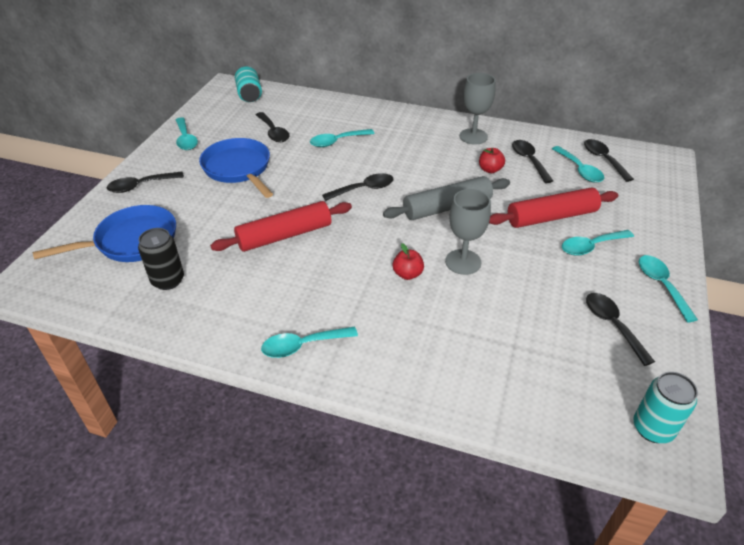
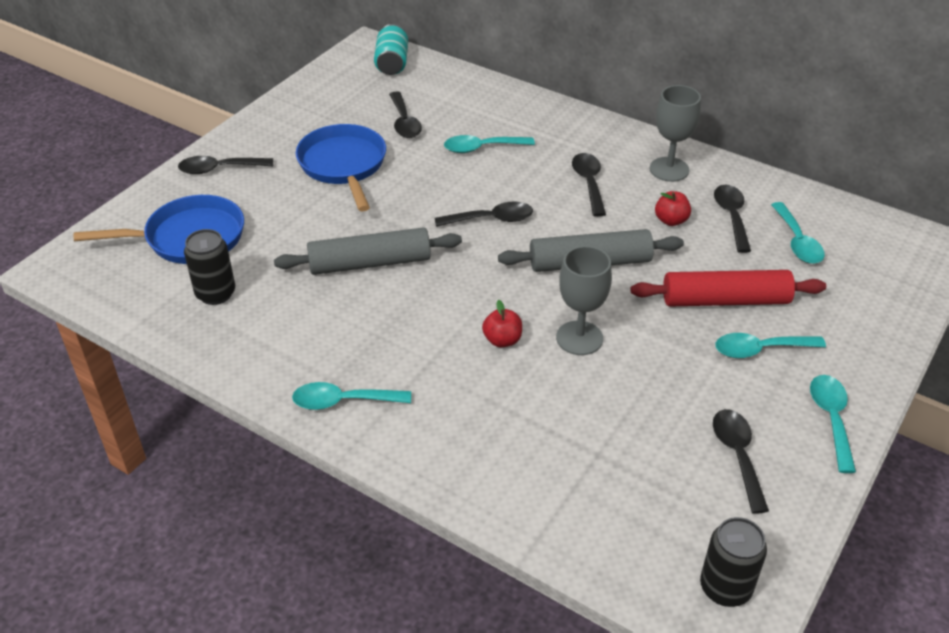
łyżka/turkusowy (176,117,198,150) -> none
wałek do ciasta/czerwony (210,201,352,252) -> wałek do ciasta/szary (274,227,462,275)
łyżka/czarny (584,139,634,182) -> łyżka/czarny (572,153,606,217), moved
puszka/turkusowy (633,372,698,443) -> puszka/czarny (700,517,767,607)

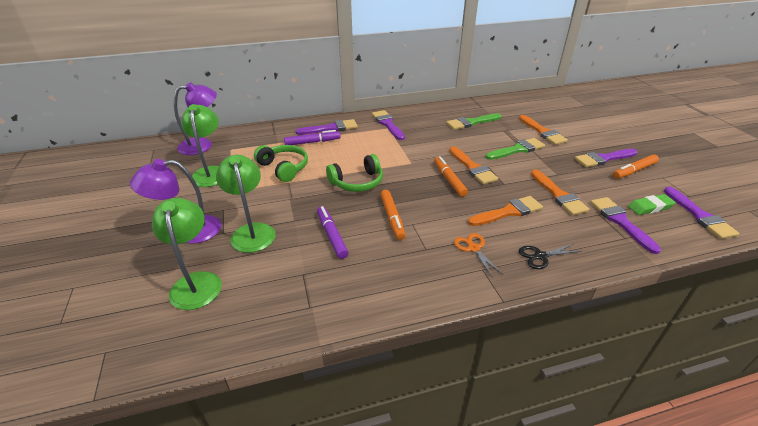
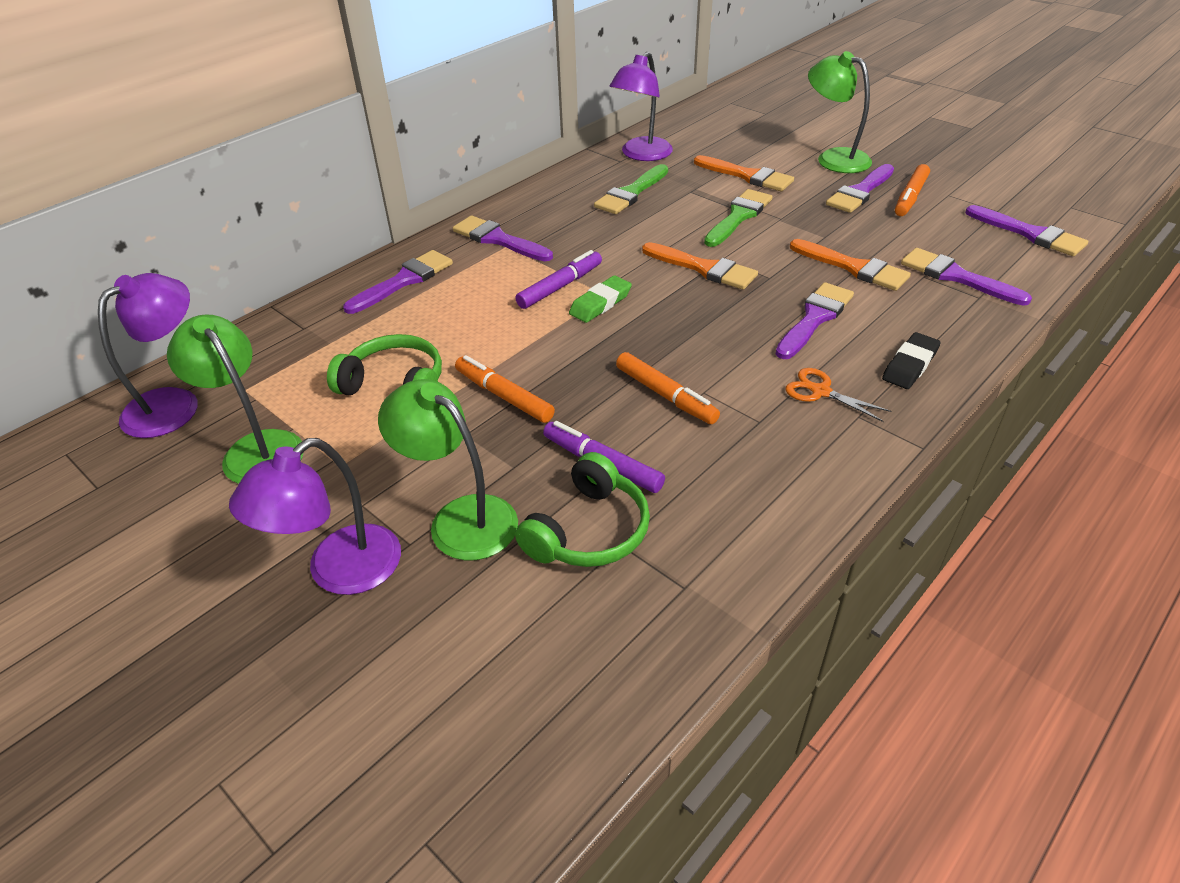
lampka/zielony (152,198,222,310) -> lampka/zielony (808,51,872,173), moved
flamaster/fioletowy (284,130,340,145) -> flamaster/fioletowy (515,250,602,309), moved
słuchawki/zielony (326,154,383,192) -> słuchawki/zielony (515,452,650,567), moved
flamaster/pomarańczowy (434,156,468,197) -> flamaster/pomarańczowy (455,355,555,423), moved
pędzel/pomarańczowy (468,196,543,226) -> pędzel/fioletowy (776,282,854,359)
nożyczki/czarny (519,244,581,269) -> gumka do mazania/czarny (882,332,941,389)
gumka do mazania/zielony (628,194,676,215) -> gumka do mazania/zielony (569,275,632,323), moved
none -> lampka/fioletowy (609,52,673,161)

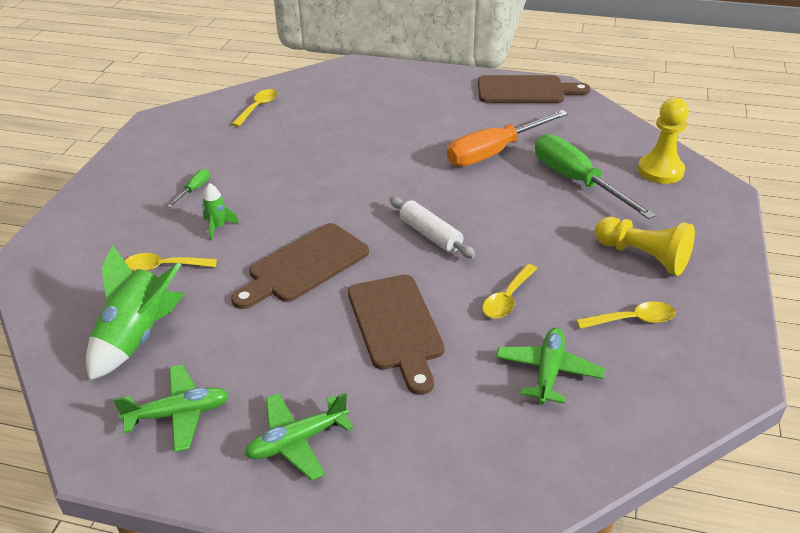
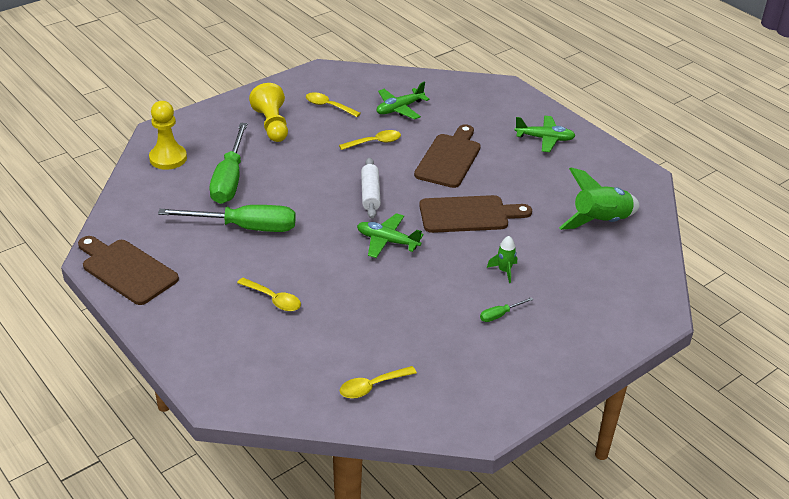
samolot/zielony (113,364,229,452) -> samolot/zielony (357,213,423,258), moved
łyżka/żółty (125,253,217,271) -> łyżka/żółty (237,278,301,311), moved
śrubokręt/pomarańczowy (447,110,568,167) -> śrubokręt/zielony (158,205,296,232)

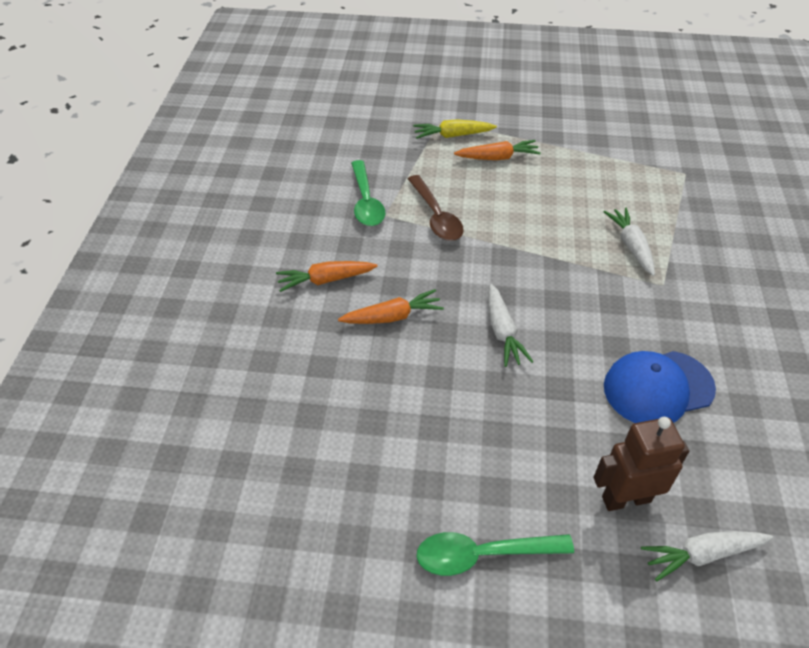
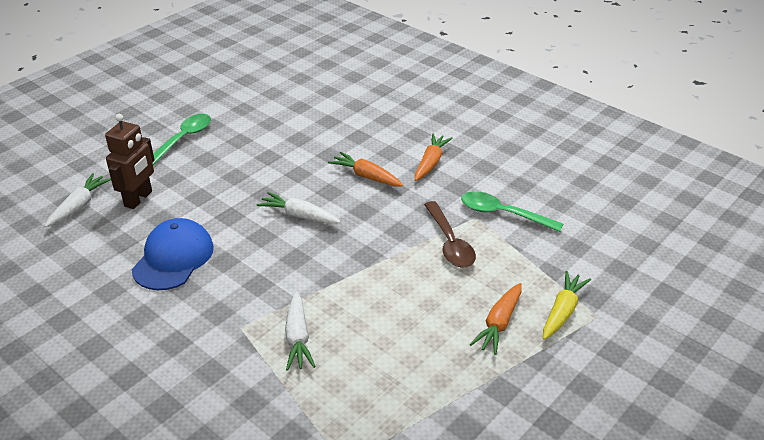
marchewka/pomarańczowy (338,289,444,324) -> marchewka/pomarańczowy (328,152,403,186), 105 degrees clockwise
łyżka/brązowy (408,175,464,241) -> łyżka/brązowy (424,201,476,267), 120 degrees counterclockwise
marchewka/biały (604,208,655,276) -> marchewka/biały (285,291,316,371), 60 degrees clockwise

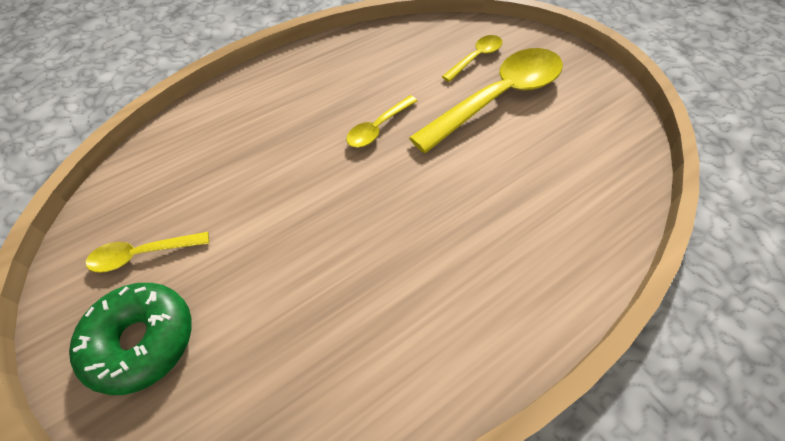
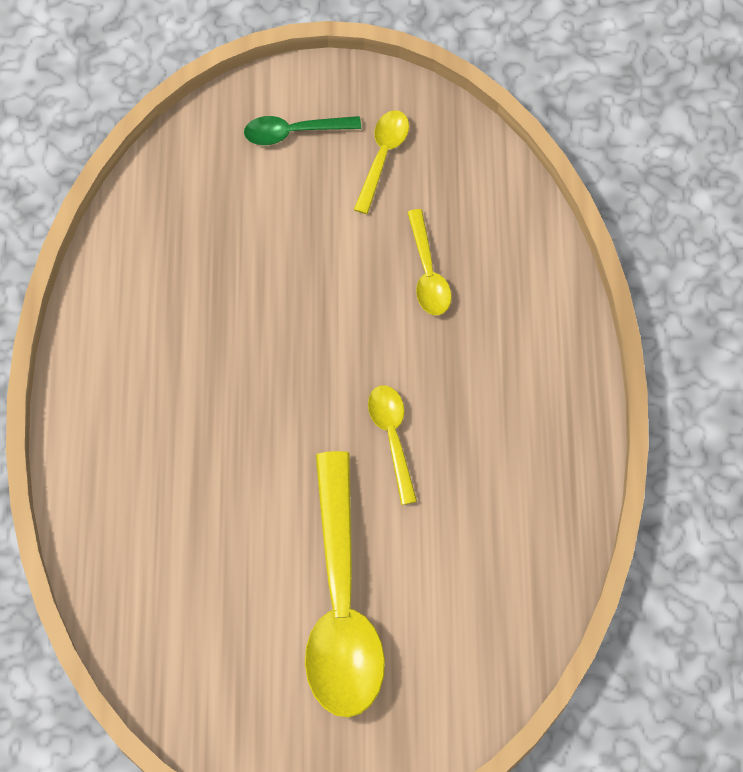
donut/zielony (69,283,192,395) -> łyżka/zielony (244,116,361,145)
łyżka/żółty (442,35,502,82) -> łyżka/żółty (407,209,452,315), moved

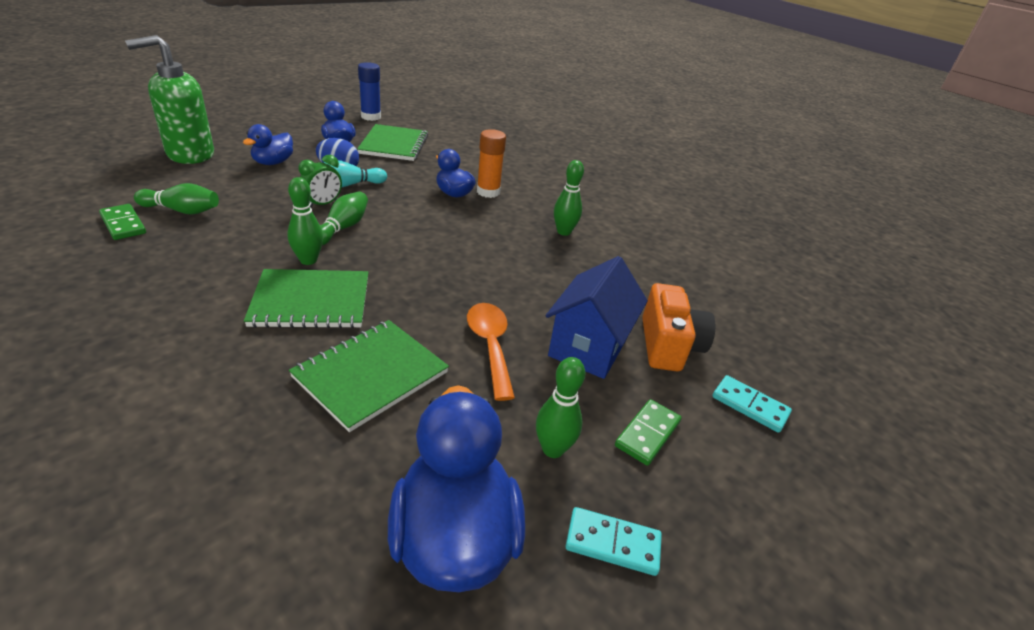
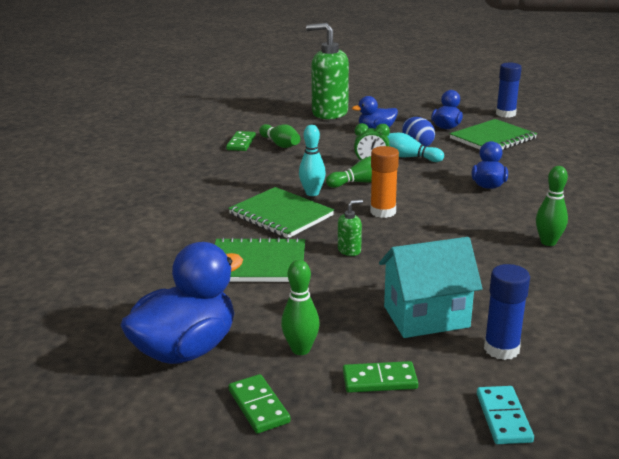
kręgiel/zielony (287,177,323,265) -> kręgiel/turkusowy (299,125,326,196)
łyżka/pomarańczowy (467,303,515,401) -> none
klej w sztyfcie/pomarańczowy (477,129,506,198) -> klej w sztyfcie/pomarańczowy (370,146,399,218), moved
domek/niebieski (546,256,648,379) -> domek/turkusowy (379,237,482,338)
kostka domina/turkusowy (566,507,662,576) -> kostka domina/zielony (229,374,291,434)
aparat fotograficzny/pomarańczowy (642,283,715,371) -> klej w sztyfcie/niebieski (484,264,530,360)
none -> dozownik mydła/zielony (338,199,363,256)

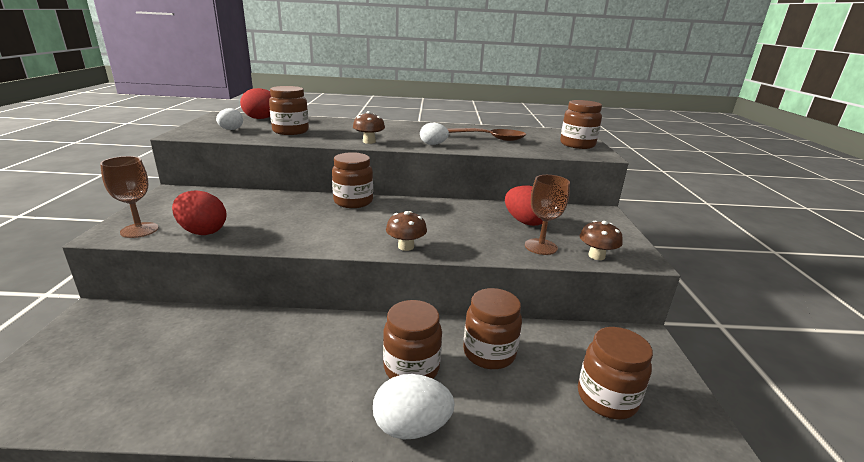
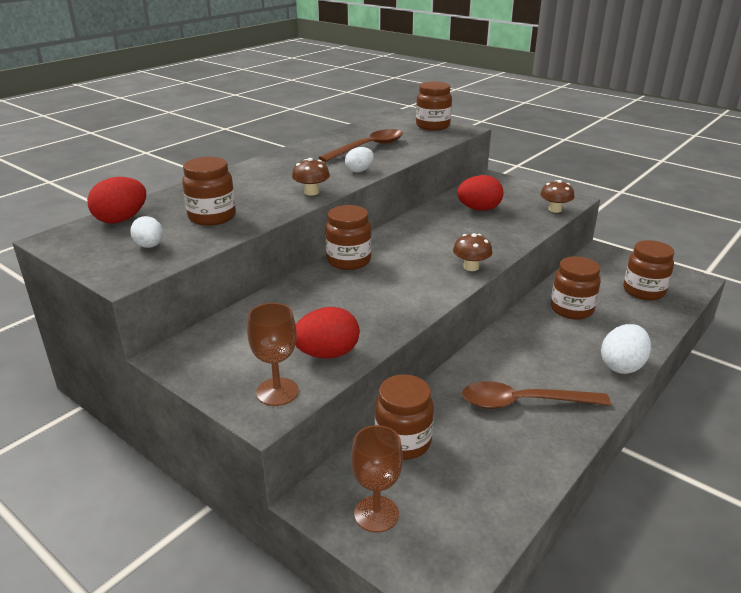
słoik/brązowy (383,300,442,379) -> słoik/brązowy (375,374,434,460), moved
kielich/brązowy (525,175,570,255) -> kielich/brązowy (351,425,403,533), moved
none -> łyżka/brązowy (462,381,611,409)

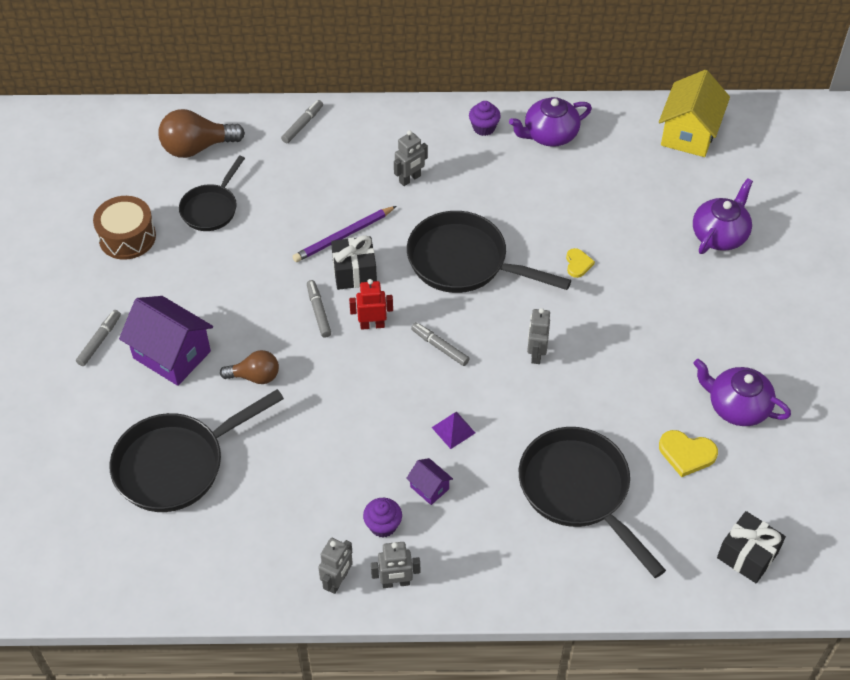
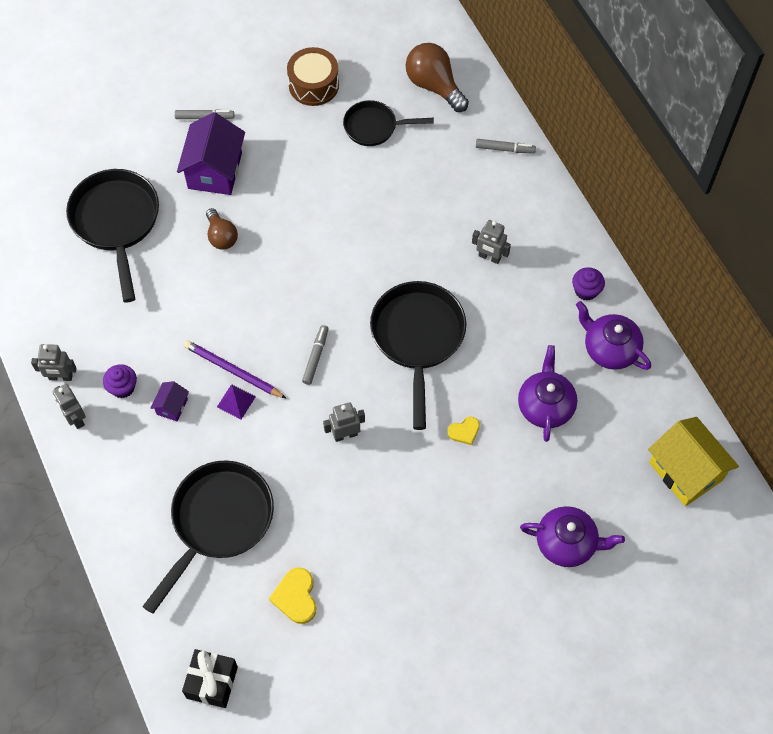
patelnia/czarny (109,389,284,512) -> patelnia/czarny (66,169,159,303), 45 degrees clockwise
ołówek/fioletowy (292,206,396,262) -> ołówek/fioletowy (184,340,287,399), moved
flamaster/szary (307,280,331,338) -> none
prezent/czarny (331,235,377,290) -> none
robot/czerwony (349,279,393,330) -> none
domek/żółty (659,70,730,157) -> domek/żółty (648,417,739,506), 60 degrees clockwise
imbryk/fioletowy (693,359,791,426) -> imbryk/fioletowy (518,345,577,442), moved

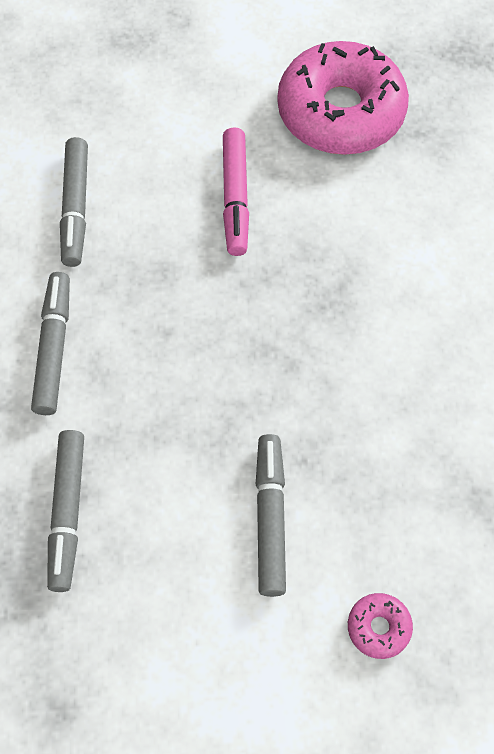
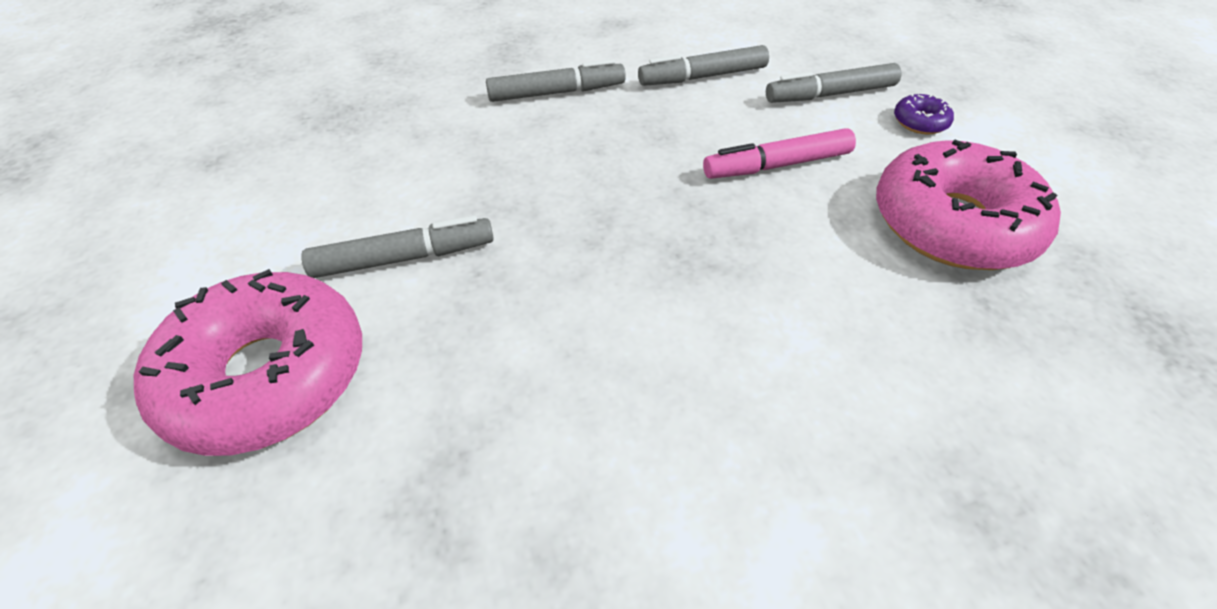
flamaster/szary (47,430,84,592) -> flamaster/szary (766,63,901,103), moved
donut/różowy (348,593,413,659) -> donut/różowy (134,269,362,456), x2.50
none -> donut/fioletowy (894,94,954,135)

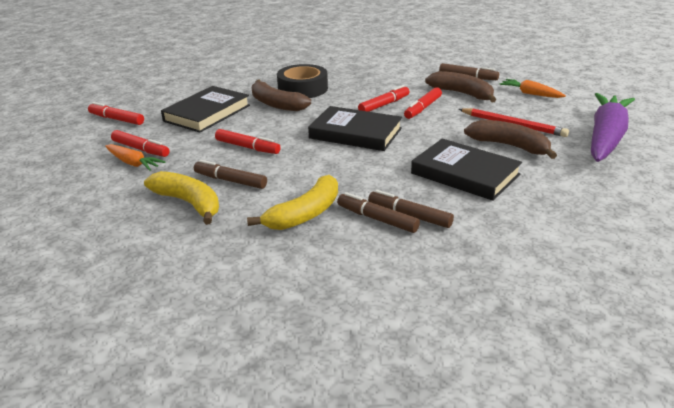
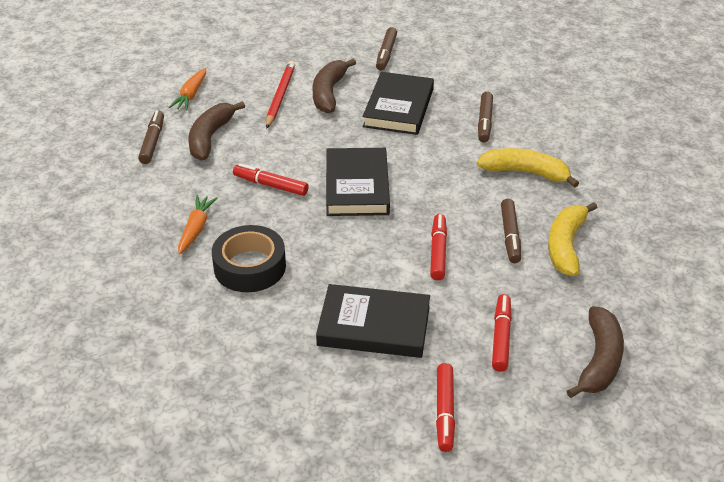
marchewka/pomarańczowy (105,144,165,171) -> marchewka/pomarańczowy (178,195,217,254), moved
banan/brązowy (252,80,311,111) -> banan/brązowy (567,306,624,398), moved
flamaster/brązowy (337,192,420,233) -> flamaster/brązowy (376,27,397,70), moved
flamaster/czerwony (404,87,442,119) -> none
marchewka/fioletowy (591,93,635,162) -> none

